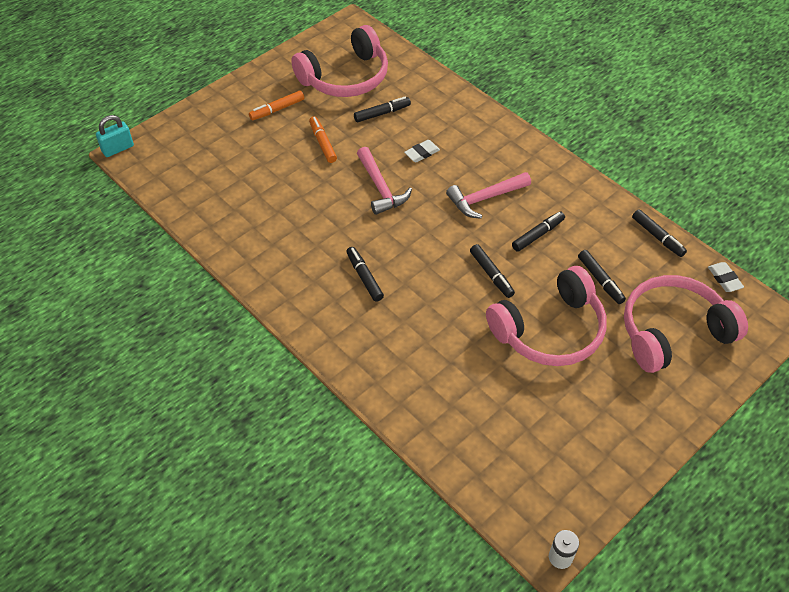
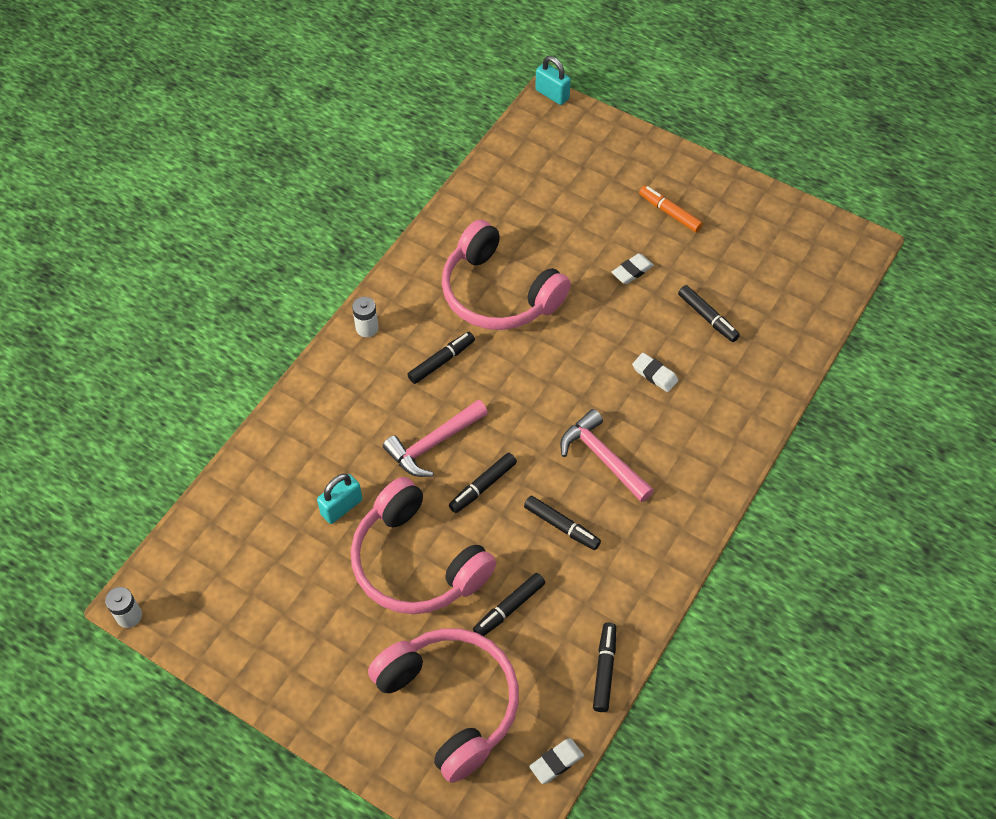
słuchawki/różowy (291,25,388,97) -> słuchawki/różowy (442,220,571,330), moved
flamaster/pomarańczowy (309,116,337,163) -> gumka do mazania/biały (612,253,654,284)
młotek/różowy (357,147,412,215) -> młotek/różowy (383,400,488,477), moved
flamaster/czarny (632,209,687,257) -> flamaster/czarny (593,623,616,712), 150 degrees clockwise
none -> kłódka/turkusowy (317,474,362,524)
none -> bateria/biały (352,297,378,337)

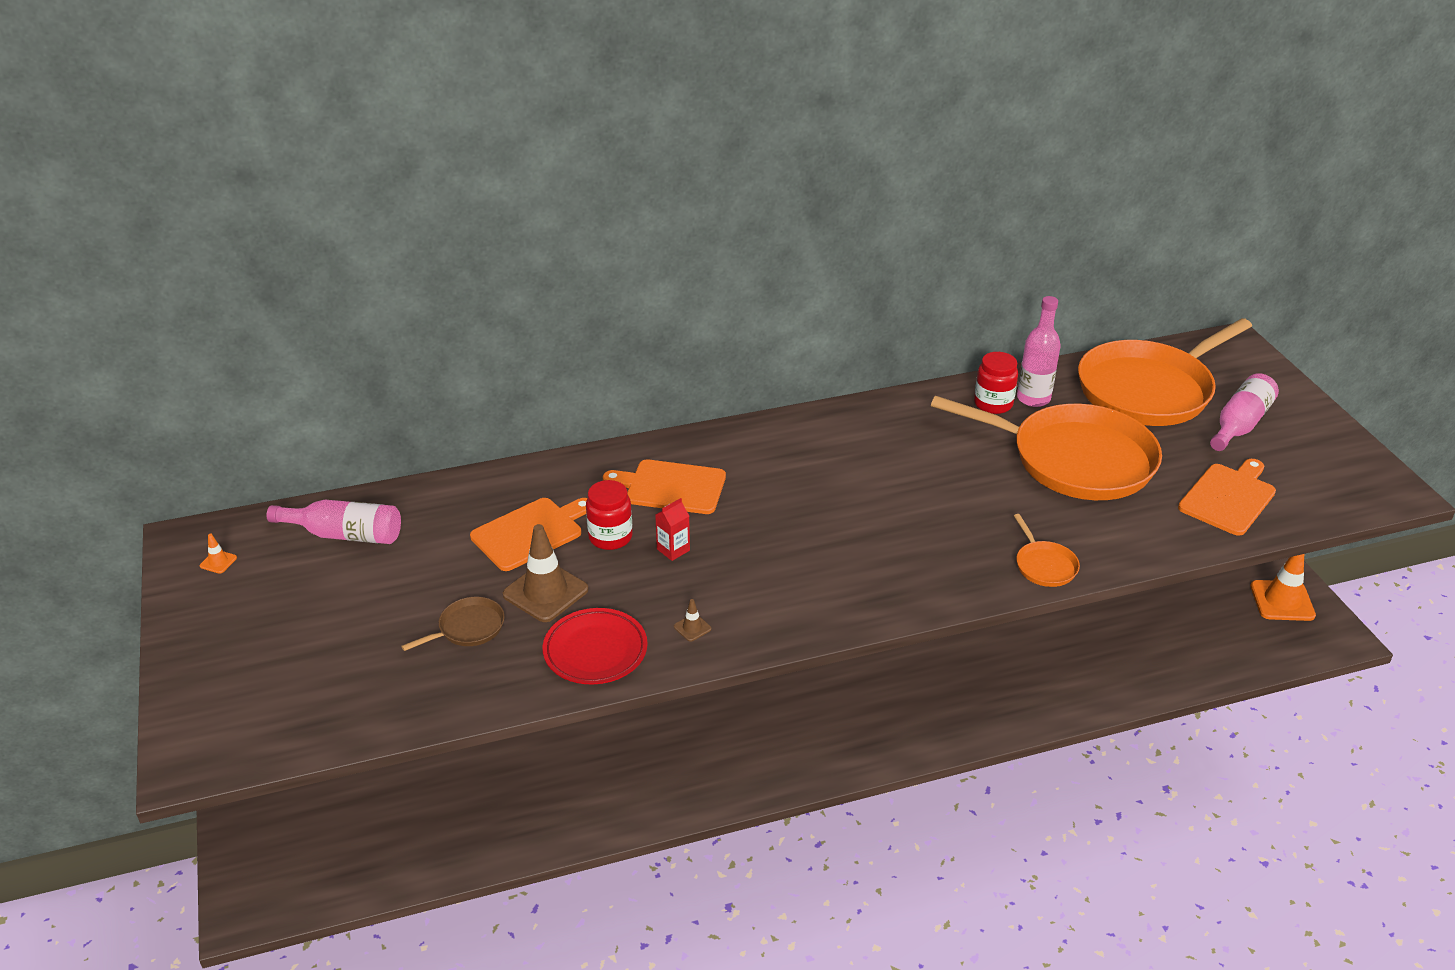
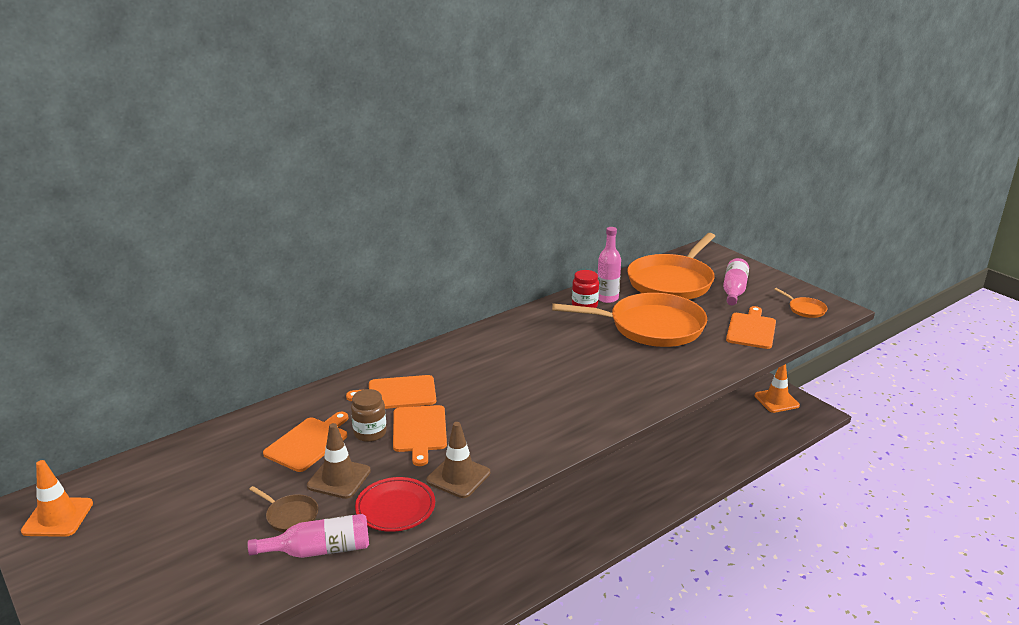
pachołek/pomarańczowy (200,534,237,574) -> pachołek/pomarańczowy (21,460,93,537), x2.31
butelka/różowy (267,500,401,544) -> butelka/różowy (248,514,369,558), moved
patelnia/brązowy (401,597,505,651) -> patelnia/brązowy (249,486,318,532), 90 degrees clockwise
słoik/czerwony (586,480,633,550) -> słoik/brązowy (351,389,387,442)
karton mleka/czerwony (655,498,690,561) -> deska do krojenia/pomarańczowy (393,405,447,466)
pachołek/brązowy (674,599,711,642) -> pachołek/brązowy (426,422,490,498), x2.31
patelnia/pomarańczowy (1014,514,1080,587) -> patelnia/pomarańczowy (774,288,827,318), moved

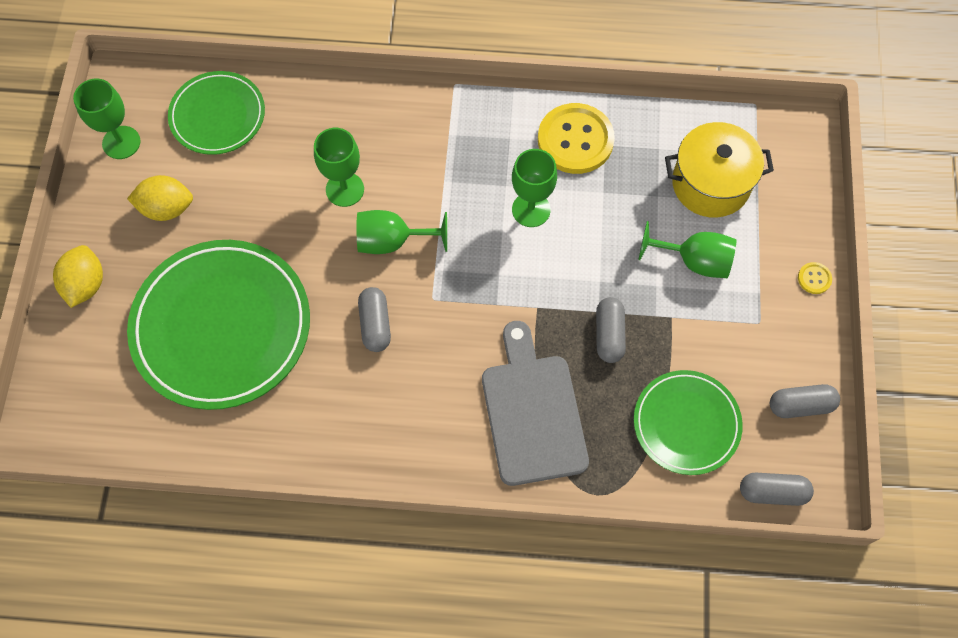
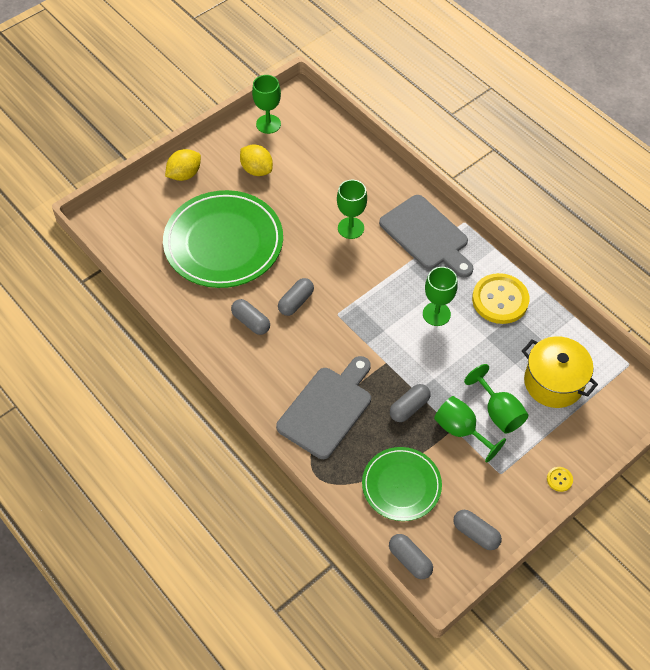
talerz/zielony (168,71,265,155) -> none
kielich/zielony (356,210,447,254) -> kielich/zielony (434,396,506,463), moved
none -> kapsułka/szary (231,299,270,335)
none -> deska do krojenia/szary (379,195,474,278)

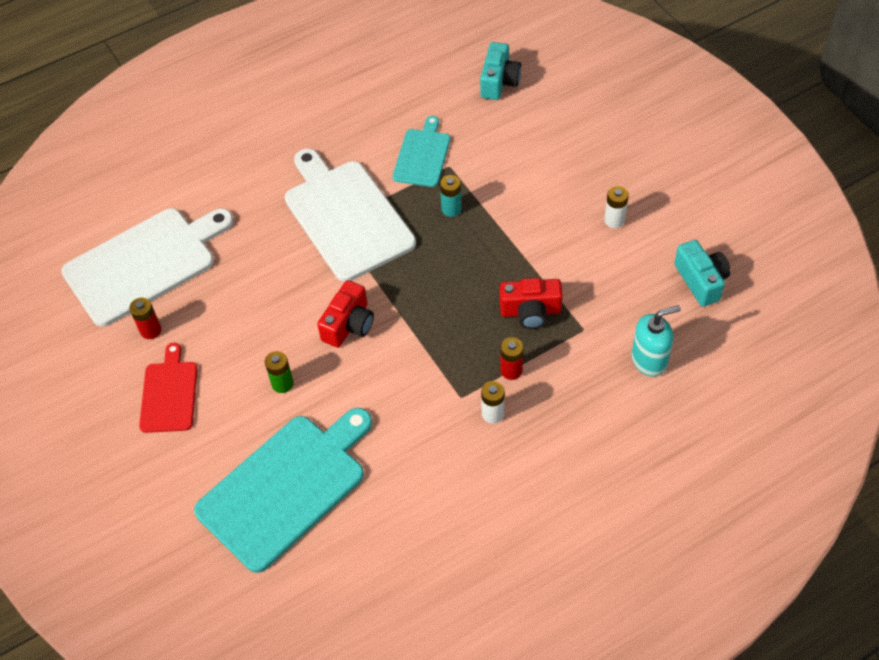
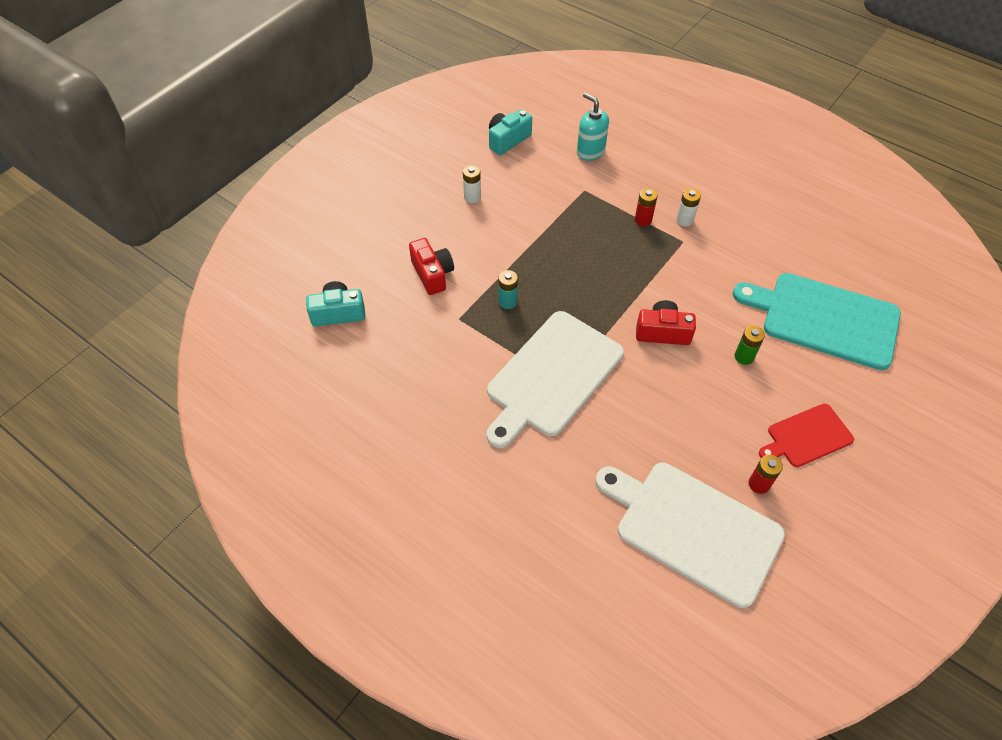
deska do krojenia/turkusowy (393,116,450,187) -> none
aparat fotograficzny/czerwony (500,278,563,329) -> aparat fotograficzny/czerwony (409,238,454,295), moved

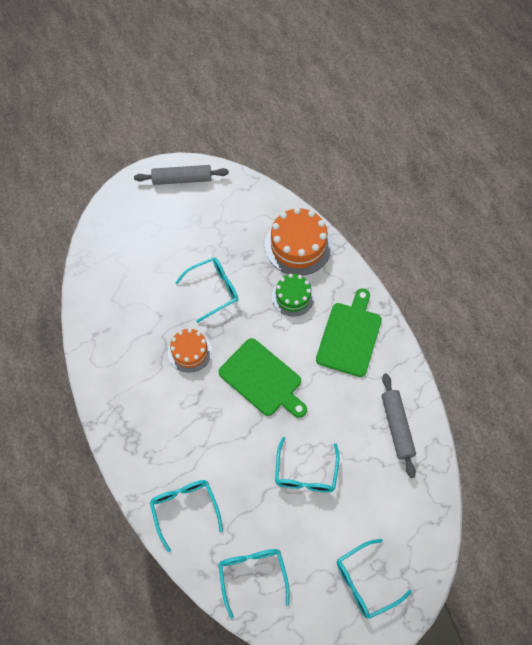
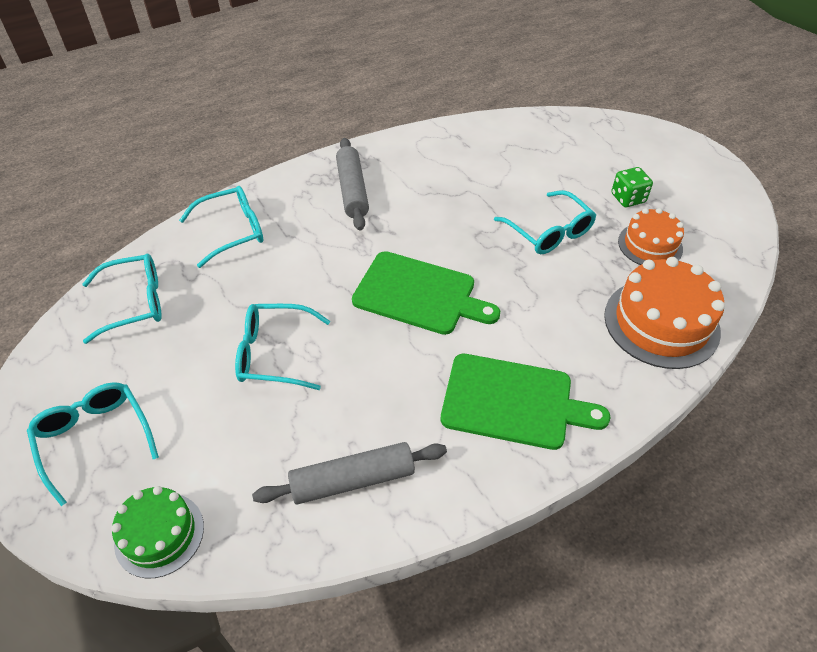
wałek do ciasta/szary (134,165,229,185) -> wałek do ciasta/szary (336,138,369,231), moved
tort/pomarańczowy (168,328,212,373) -> tort/pomarańczowy (618,208,684,265), moved
deska do krojenia/zielony (218,338,307,418) -> deska do krojenia/zielony (352,251,500,335), 105 degrees counterclockwise
tort/zielony (272,274,315,316) -> tort/zielony (111,486,204,578), moved
none -> kostka do gry/zielony (611,167,653,207)

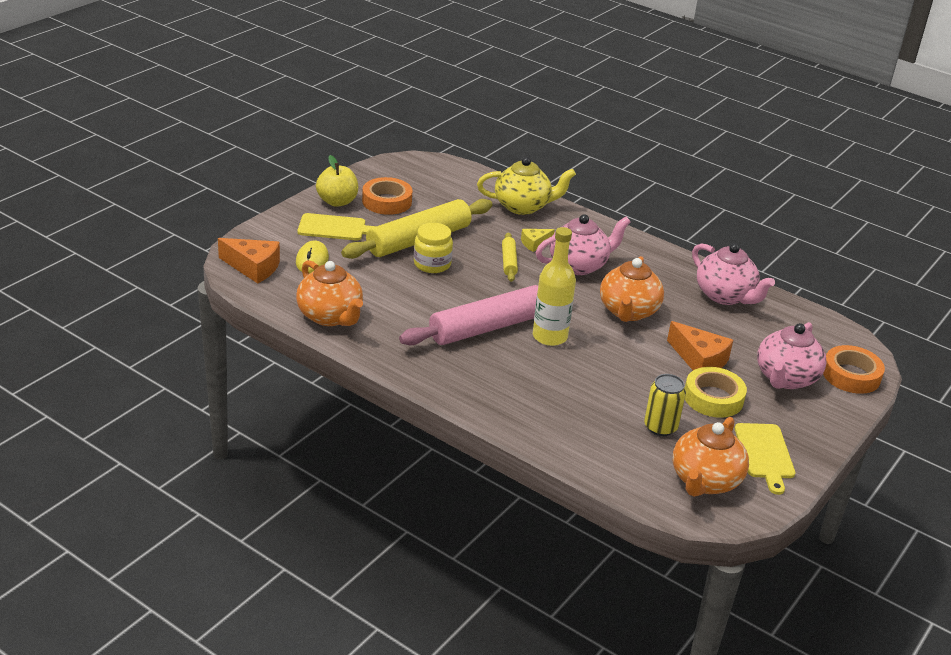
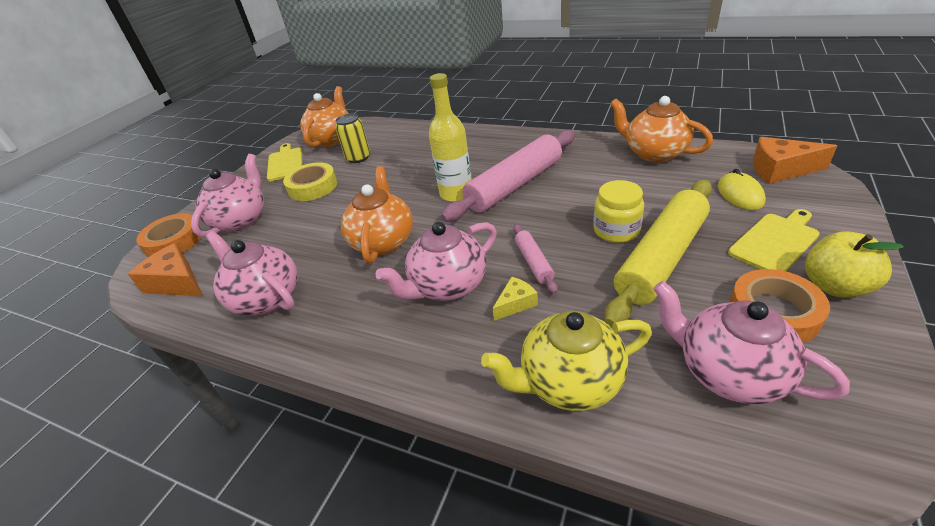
deska do krojenia/żółty (298,213,376,240) -> deska do krojenia/żółty (728,209,820,271), 150 degrees clockwise
wałek do ciasta/żółty (502,232,518,282) -> wałek do ciasta/różowy (513,224,558,294)
ser/pomarańczowy (667,321,733,370) -> ser/pomarańczowy (128,243,203,296), moved
none -> imbryk/różowy (653,281,850,404)

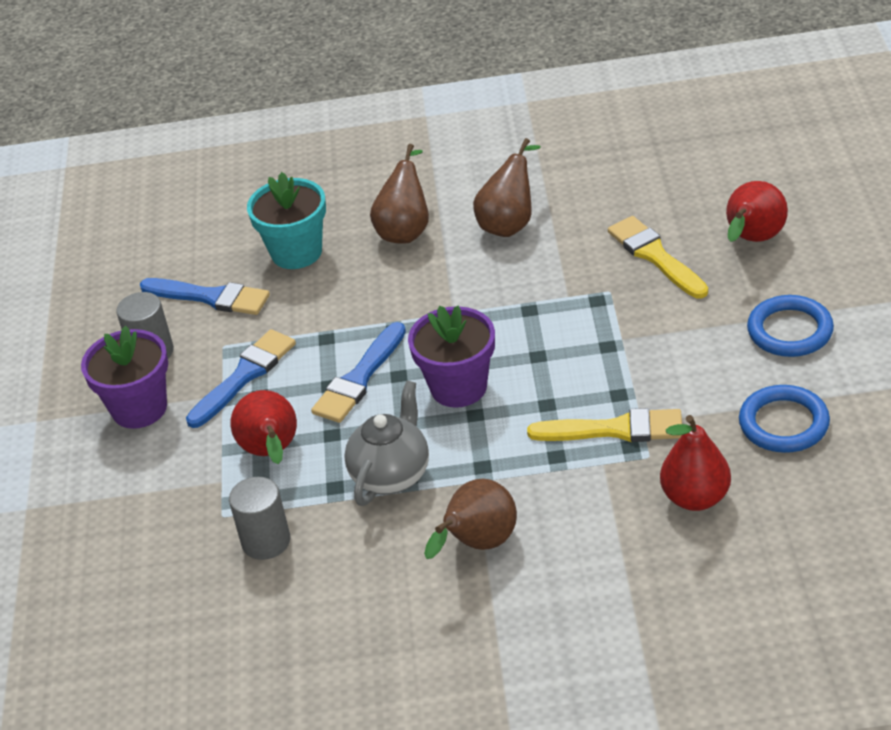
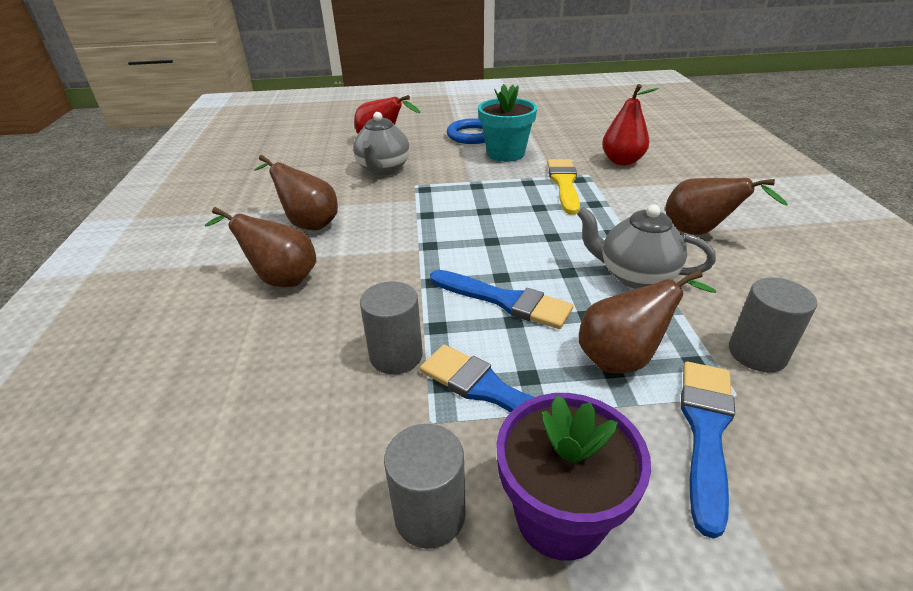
pędzel/niebieski (140,278,270,315) -> pędzel/niebieski (681,362,735,538), moved
gruszka/czerwony (230,390,297,464) -> gruszka/brązowy (579,269,716,373)
doniczka/turkusowy (247,172,326,269) -> doniczka/turkusowy (478,84,537,162), moved
doniczka/fioletowy (408,306,495,408) -> none
pędzel/żółty (608,216,708,299) -> imbryk/szary (353,112,410,175)
pierścień/niebieski (739,385,830,453) -> none
none -> walec/szary (360,281,423,374)

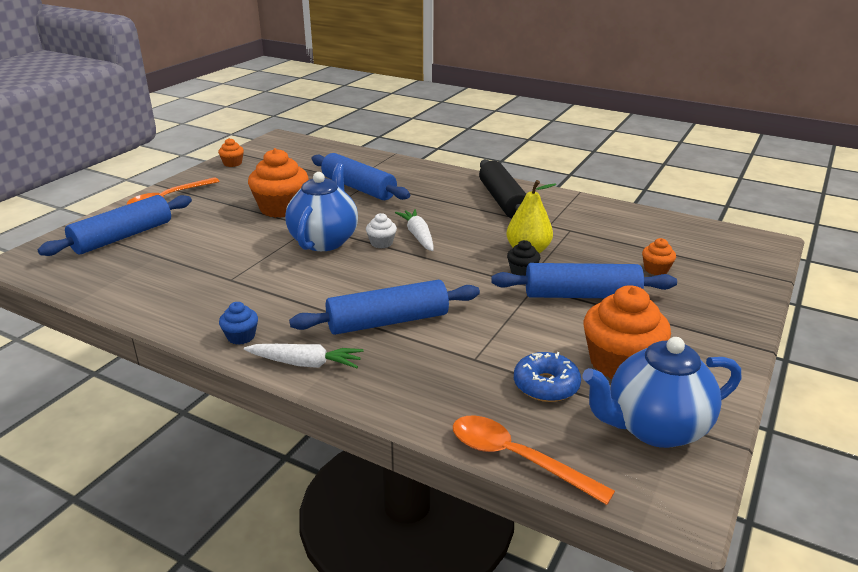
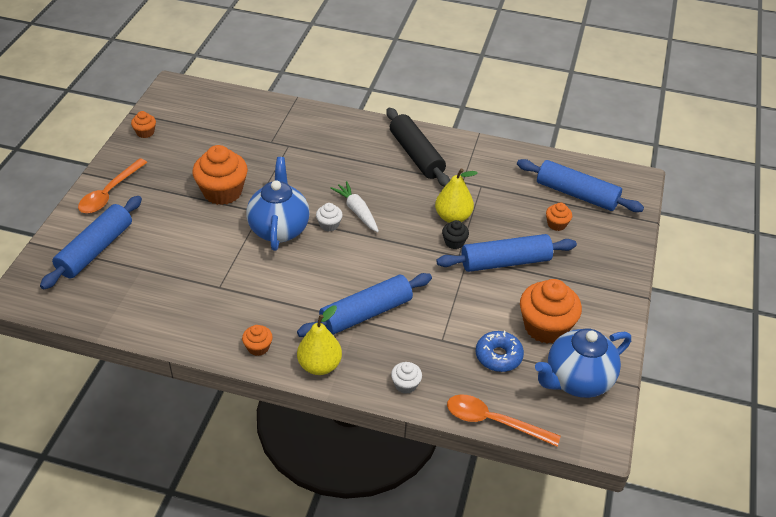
muffinka/niebieski (219,302,258,345) -> muffinka/pomarańczowy (242,325,273,356)
marchewka/biały (244,344,363,368) -> gruszka/żółty (297,305,342,375)
wałek do ciasta/niebieski (311,153,410,200) -> wałek do ciasta/niebieski (517,159,644,212), moved
none -> muffinka/biały (391,362,422,394)

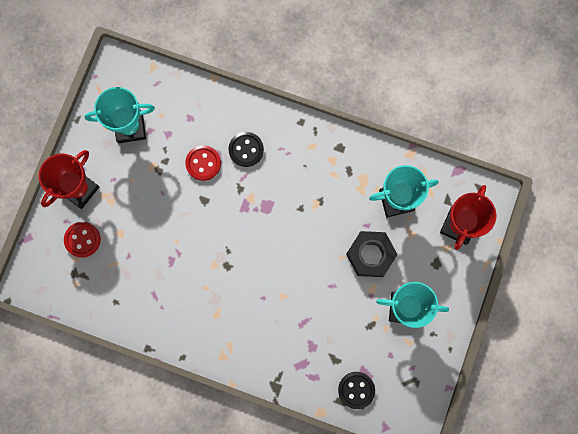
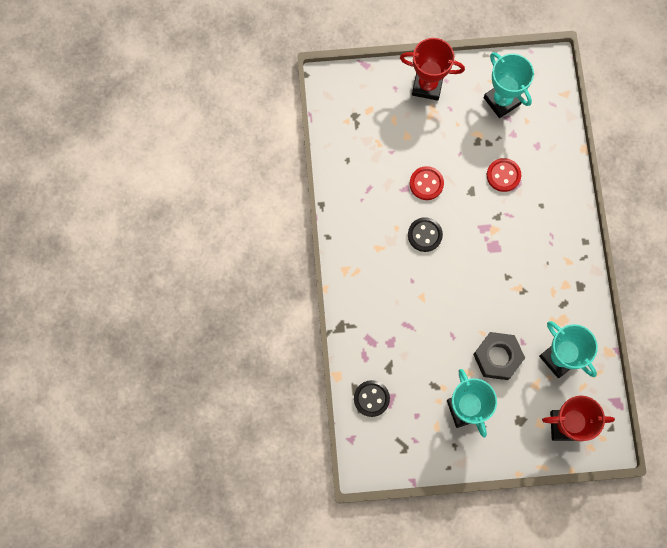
guzik/czerwony (64,222,101,258) -> guzik/czerwony (410,166,444,200), moved
guzik/czarny (228,132,264,167) -> guzik/czarny (408,217,443,252), moved

